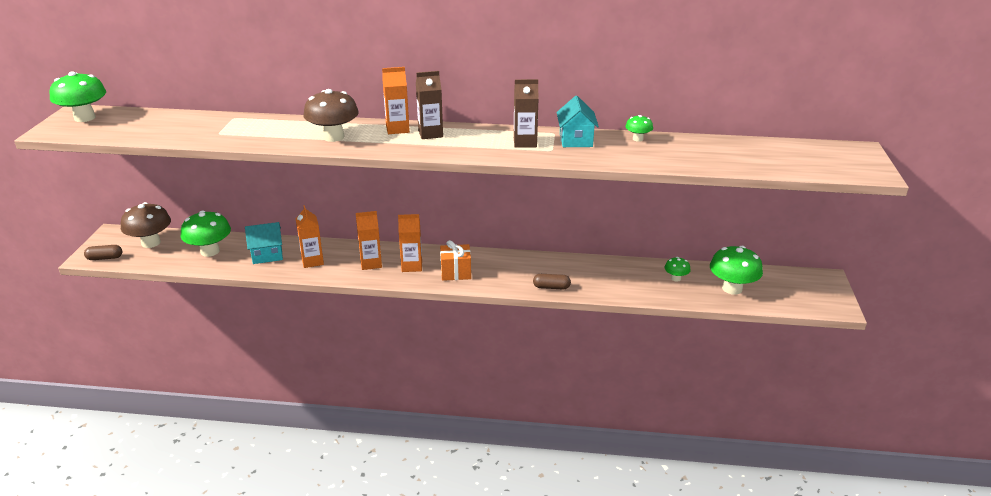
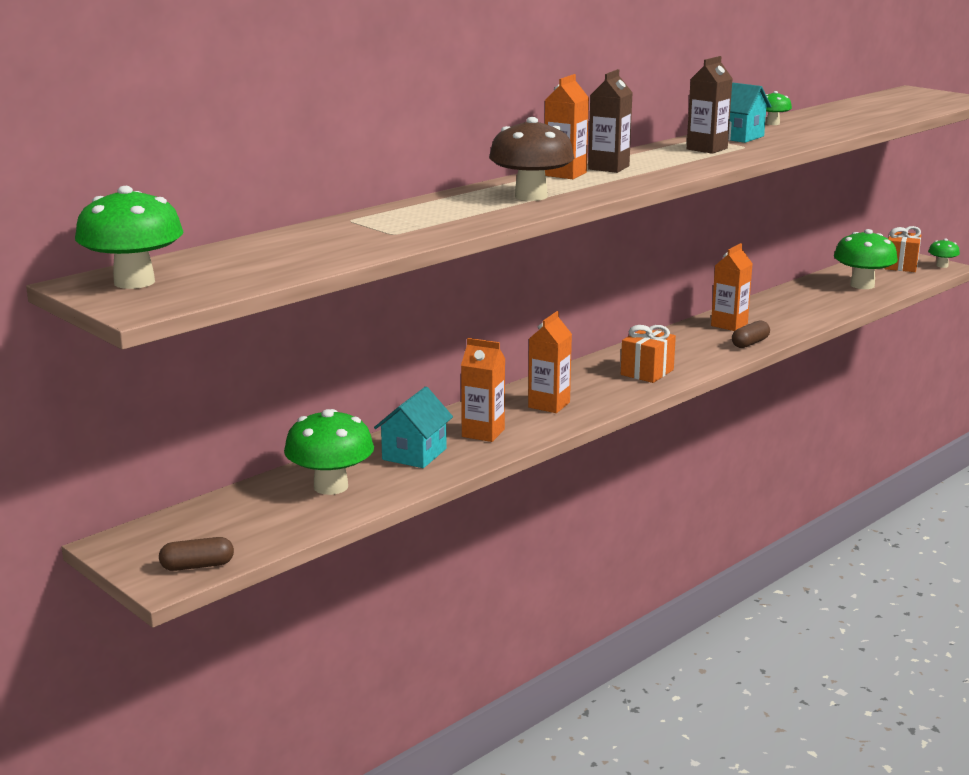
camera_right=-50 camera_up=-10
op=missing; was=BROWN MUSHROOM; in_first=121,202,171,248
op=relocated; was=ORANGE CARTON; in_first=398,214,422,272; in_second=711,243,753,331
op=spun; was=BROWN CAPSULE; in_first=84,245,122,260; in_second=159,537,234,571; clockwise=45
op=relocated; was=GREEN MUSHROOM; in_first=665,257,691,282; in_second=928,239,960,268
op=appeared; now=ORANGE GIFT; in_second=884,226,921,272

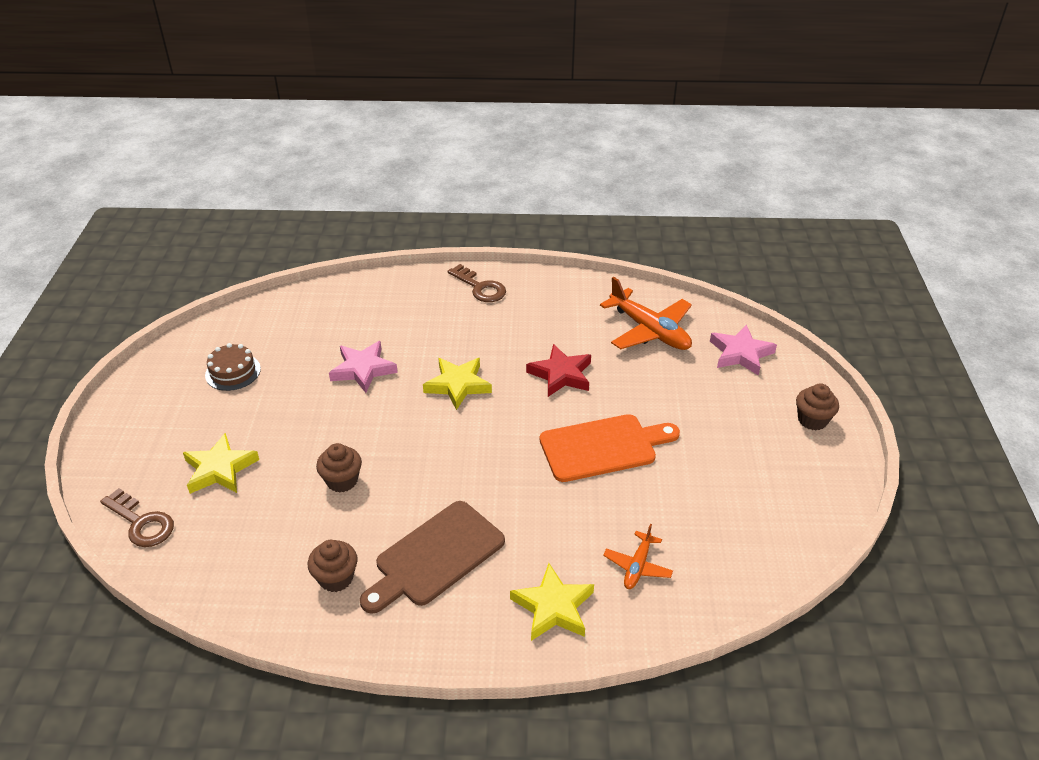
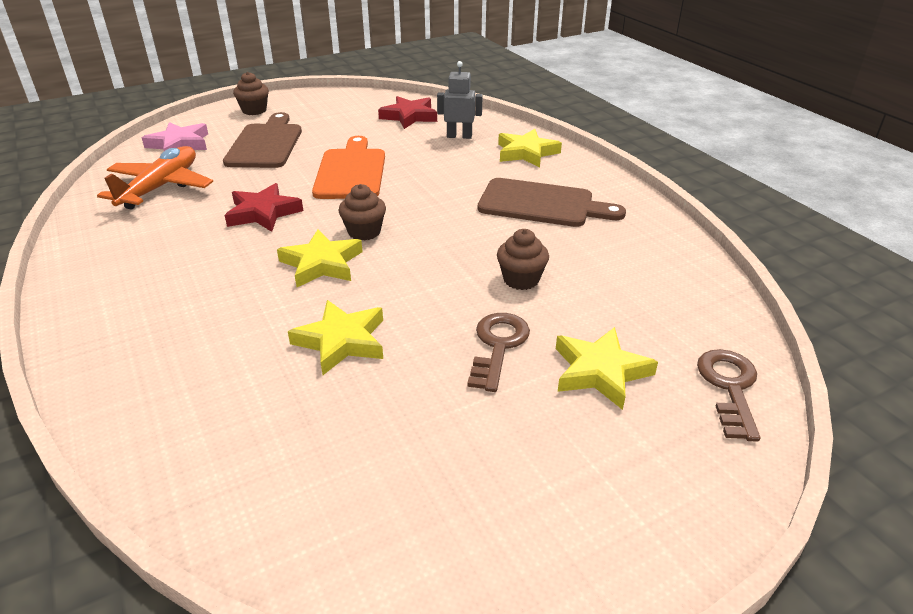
camera_right=-120 camera_up=-5
op=relocated; was=BROWN KEY; in_first=447,264,506,302; in_second=467,313,530,392
op=colour; was=PINK STAR; now=YELLOW STAR; in_first=329,341,398,393; in_second=288,300,383,375
op=missing; was=BROWN CAKE; in_first=205,343,261,391
op=spun; was=ORANGE CUTTING BOARD; in_first=540,414,680,482; in_second=312,136,385,199; clockwise=45
op=exchanged; was=ORANGE PLANE; now=GREY ROBOT; in_first=603,524,673,589; in_second=437,61,483,139
op=relocated; was=BROWN CUPCAKE; in_first=308,540,358,592; in_second=339,184,386,240
op=appeared; now=RED STAR; in_second=378,96,437,129
op=appeared; now=BROWN CUTTING BOARD; in_second=223,112,302,168

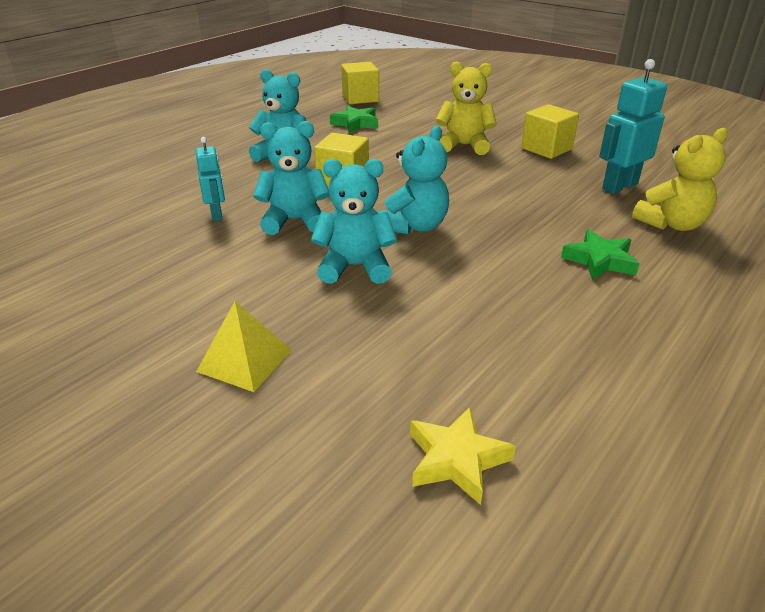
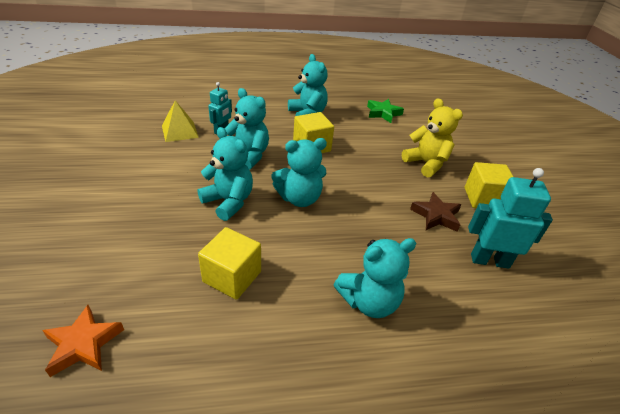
camera_right=40 camera_up=5
op=relocated; was=YELLOW CUBE; in_first=341,62,379,104; in_second=198,227,261,300
op=missing; was=YELLOW TEDDY BEAR; in_first=632,128,728,231
op=exchanged; was=GREEN STAR; now=TURQUOISE TEDDY BEAR; in_first=561,229,640,280; in_second=334,238,416,318
op=relocated; was=YELLOW PYRAMID; in_first=196,301,292,392; in_second=162,100,199,142
op=colour; was=YELLOW STAR; now=ORANGE STAR; in_first=410,407,516,505; in_second=42,305,124,377
op=appeared; now=BROWN STAR; in_second=410,192,461,232

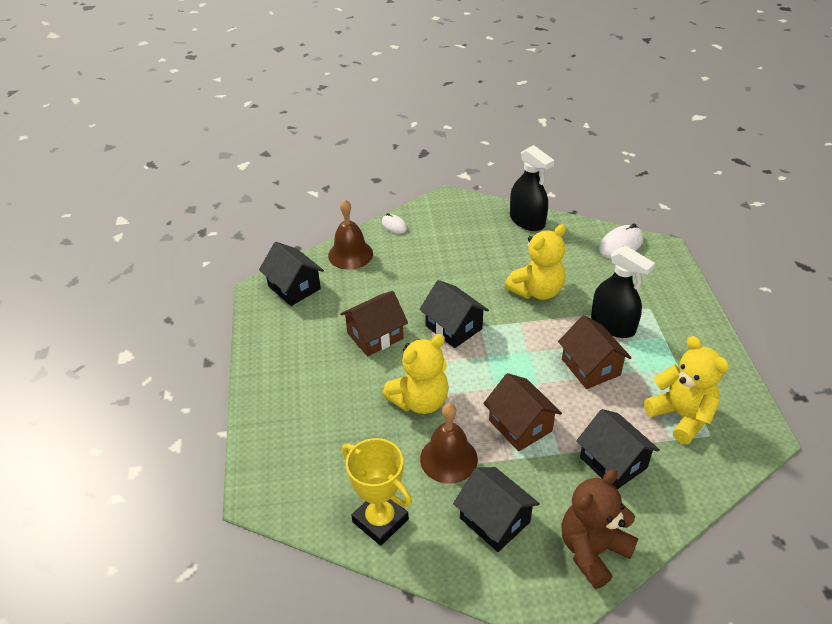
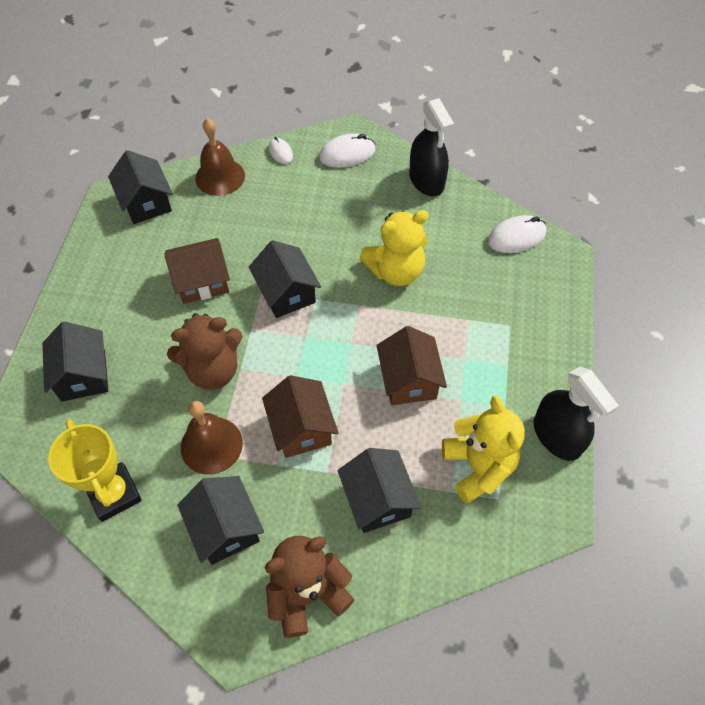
camera_right=15 camera_up=15
op=relocated; was=BLACK SPRAY BOTTLE; in_first=591,246,655,338; in_second=534,367,619,461
op=colour; was=YELLOW TEDDY BEAR; now=BROWN TEDDY BEAR; in_first=382,334,449,414; in_second=167,313,243,390
op=appeared; now=WHITE MOUSE; in_second=319,133,376,168
op=appeared; now=BLACK HOUSE; in_second=42,321,108,402

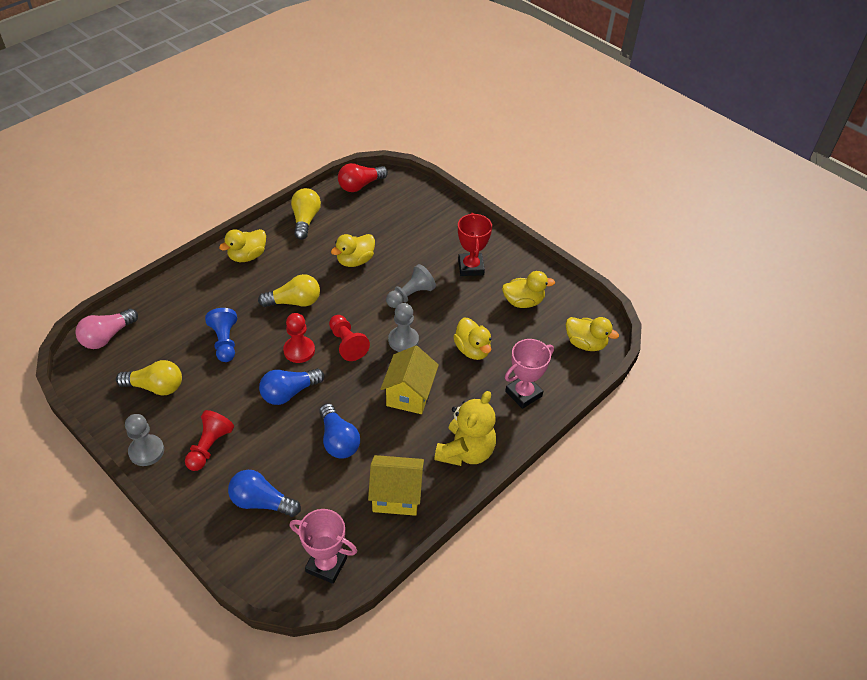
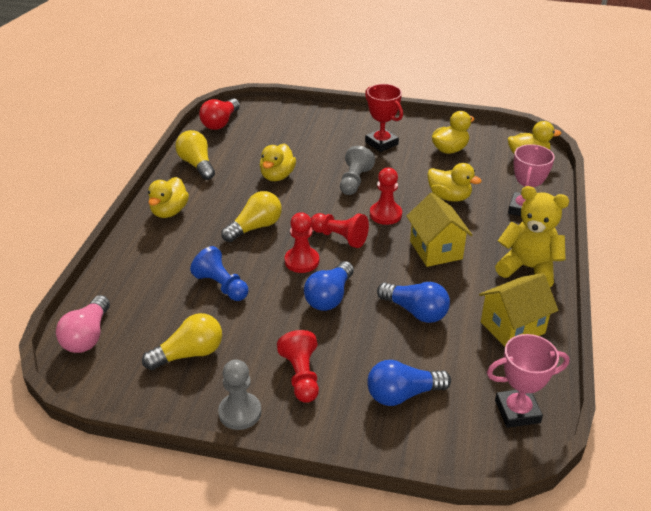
camera_right=-30 camera_up=-10
op=colour; was=GREY PAWN; now=RED PAWN; in_first=388,303,419,352; in_second=370,168,402,225
op=spun; was=YELLOW TEDDY BEAR; in_first=434,391,496,466; in_second=495,186,570,287; clockwise=-60

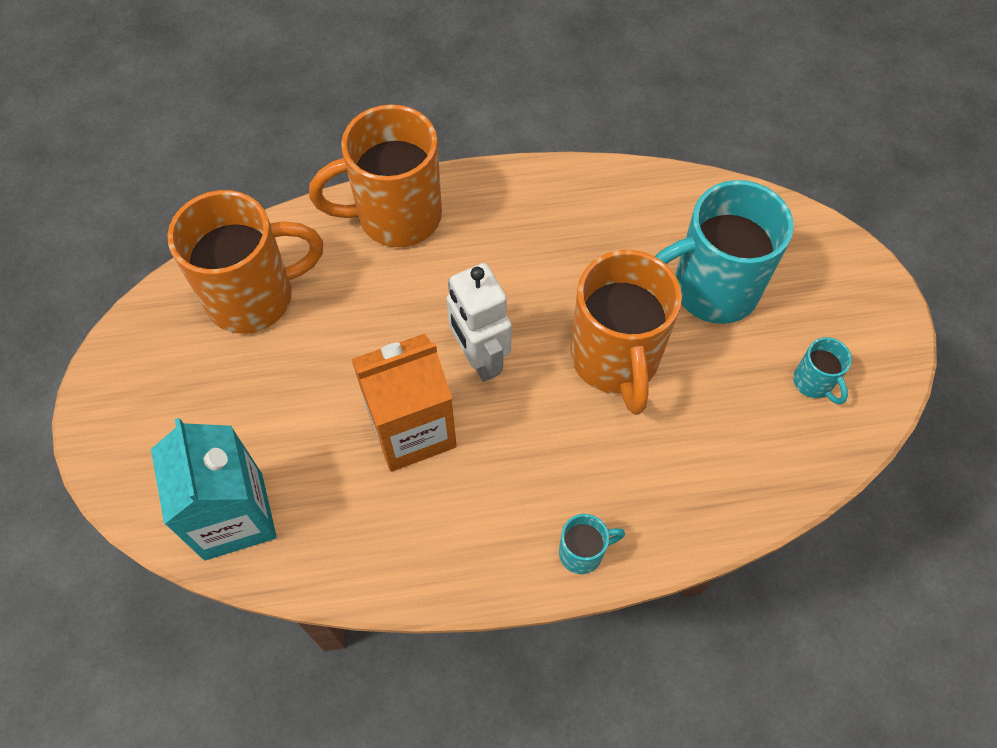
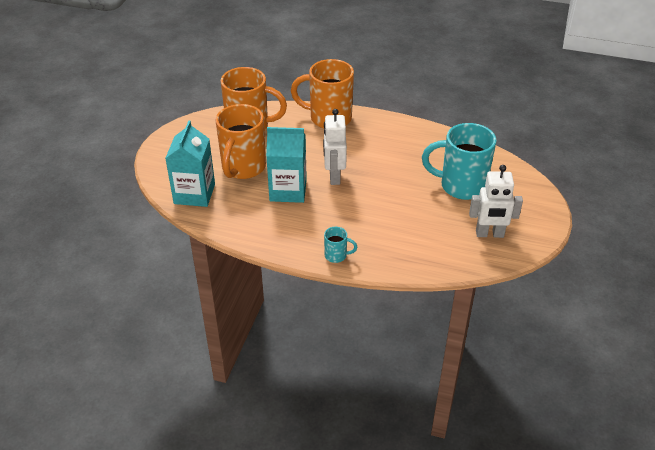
camera_right=25 camera_up=-20
op=relocated; was=ORANGE MUG; in_first=570,250,682,415; in_second=216,104,266,179
op=colour; was=ORANGE CARTON; now=TURQUOISE CARTON; in_first=351,334,457,472; in_second=266,127,307,203
op=exchanged; was=TURQUOISE MUG; now=WHITE ROBOT; in_first=793,337,852,405; in_second=469,165,523,238

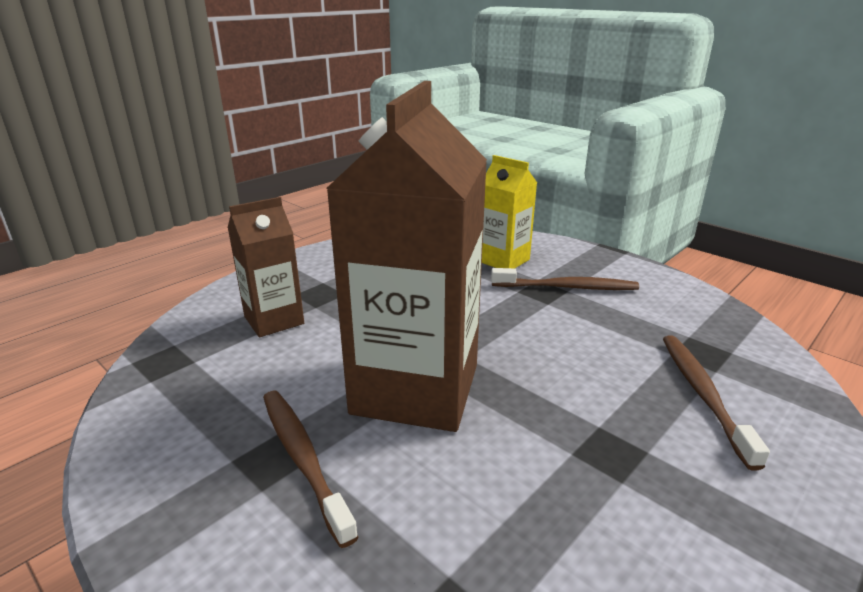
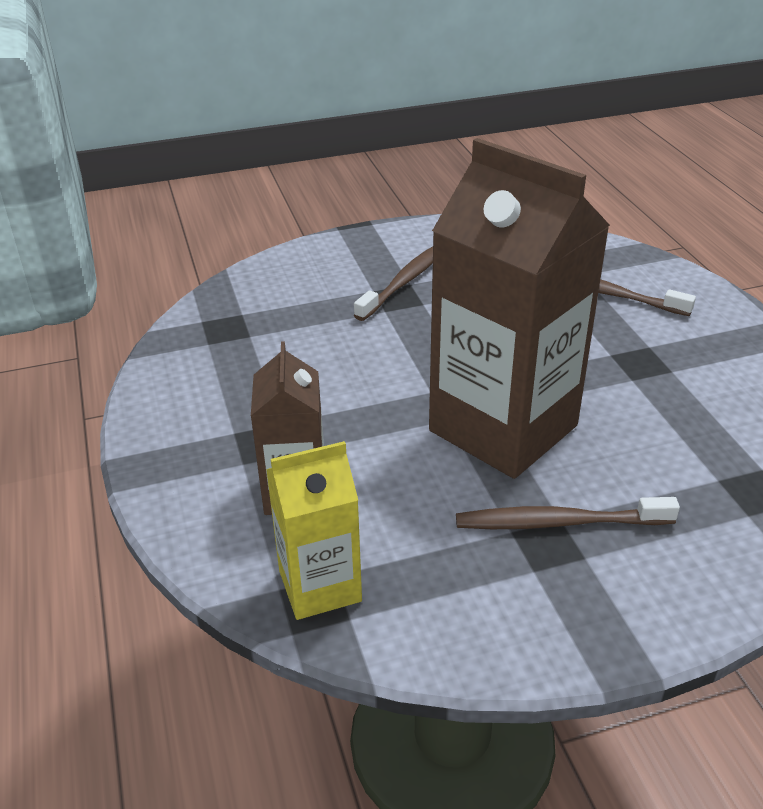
camera_right=-60 camera_up=10
op=relocated; was=YELLOW CARTON; in_first=482,155,537,268; in_second=266,441,362,620

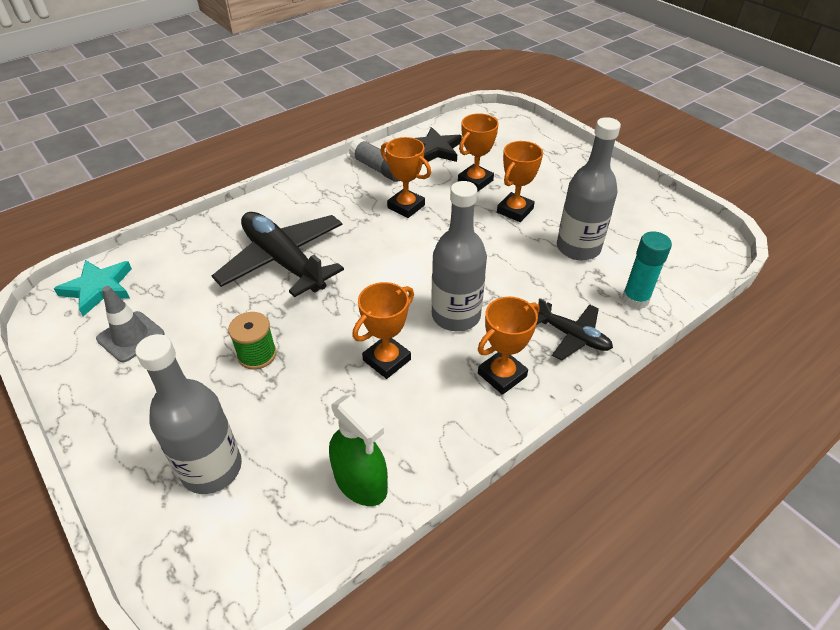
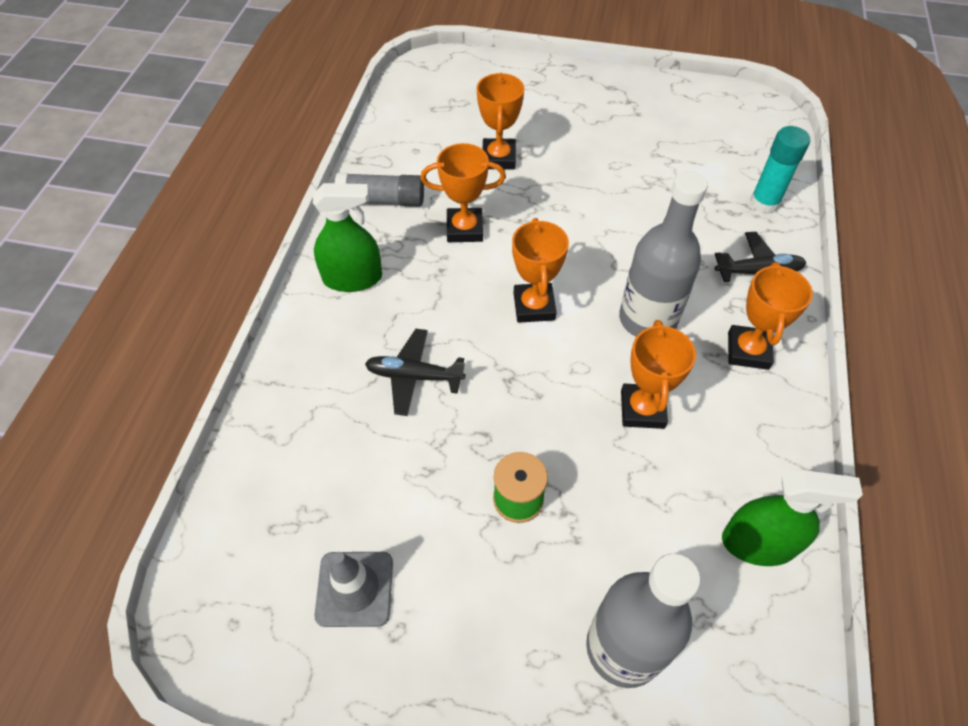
camera_right=-40 camera_up=10
op=missing; was=GREY BOTTLE; in_first=557,117,621,260
op=missing; was=BLACK STAR; in_first=415,127,462,164
op=relocated; was=ORANGE TROPHY; in_first=497,141,543,222; in_second=512,218,569,323
op=size; was=BLACK PLANE; in_first=212,212,344,298; in_second=365,329,466,416; ratio=0.53
op=missing; was=TURQUOISE STAR; in_first=54,260,132,316
op=appeared; now=GREEN SPRAY BOTTLE; in_second=313,183,382,292

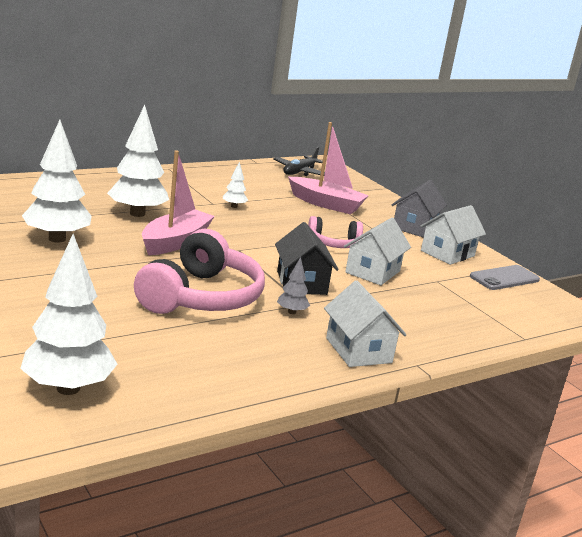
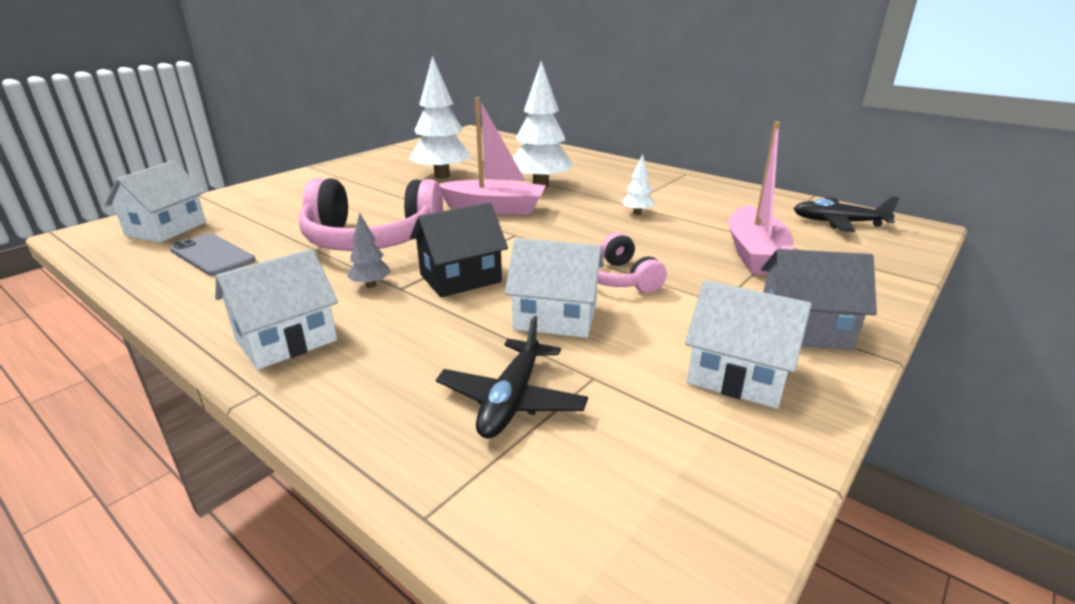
camera_right=75 camera_up=5
op=exchanged; was=WHITE TREE; now=WHITE HOUSE; in_first=20,234,118,395; in_second=105,161,206,243
op=relocated; was=GREY PHONE; in_first=470,265,540,290; in_second=170,233,256,276
op=appeared; now=BLACK PLANE; in_second=436,316,588,439

